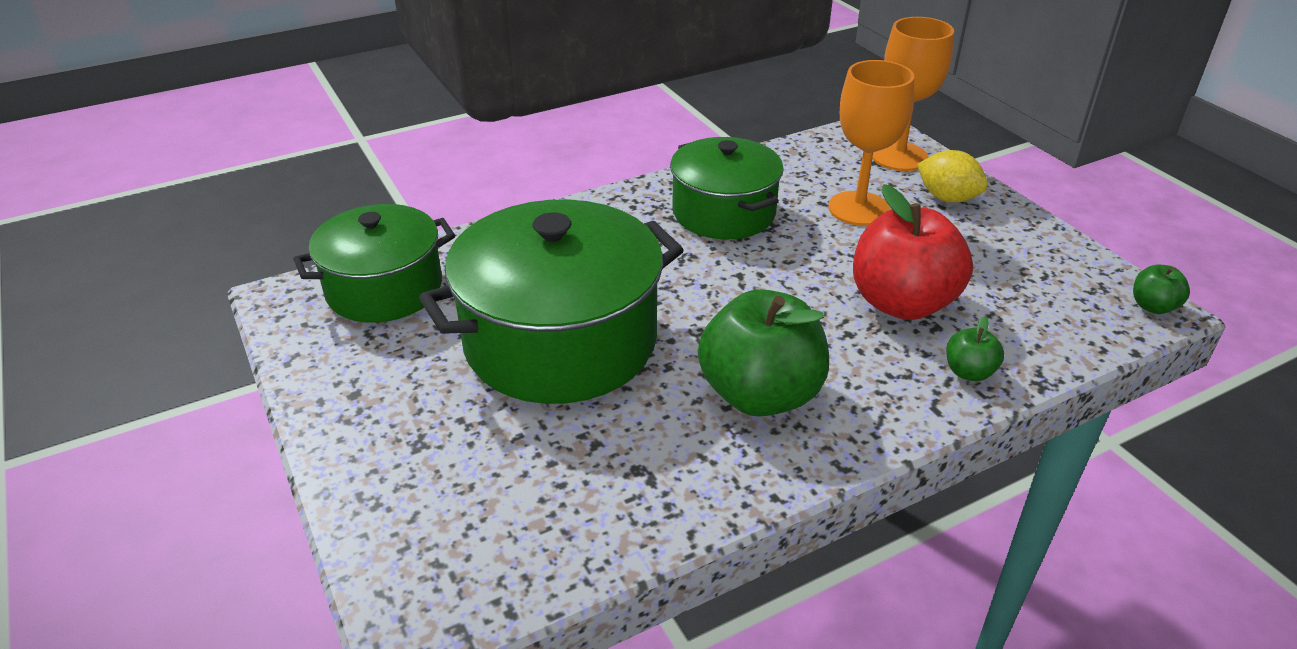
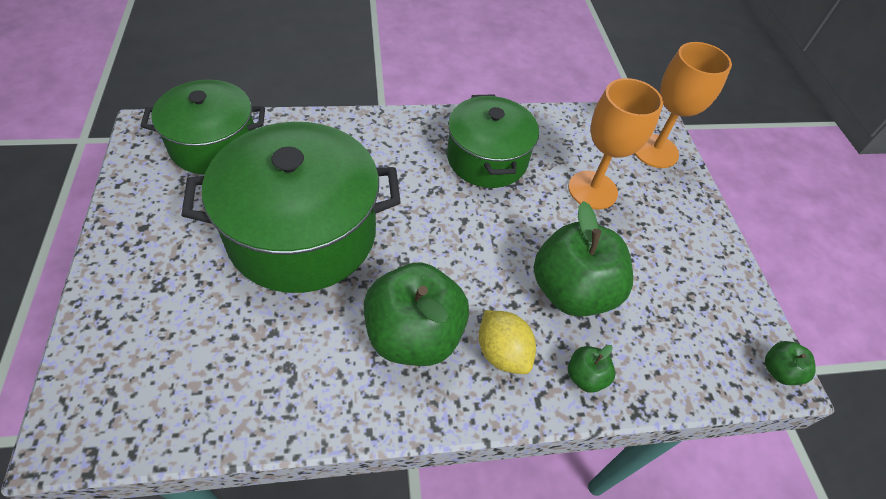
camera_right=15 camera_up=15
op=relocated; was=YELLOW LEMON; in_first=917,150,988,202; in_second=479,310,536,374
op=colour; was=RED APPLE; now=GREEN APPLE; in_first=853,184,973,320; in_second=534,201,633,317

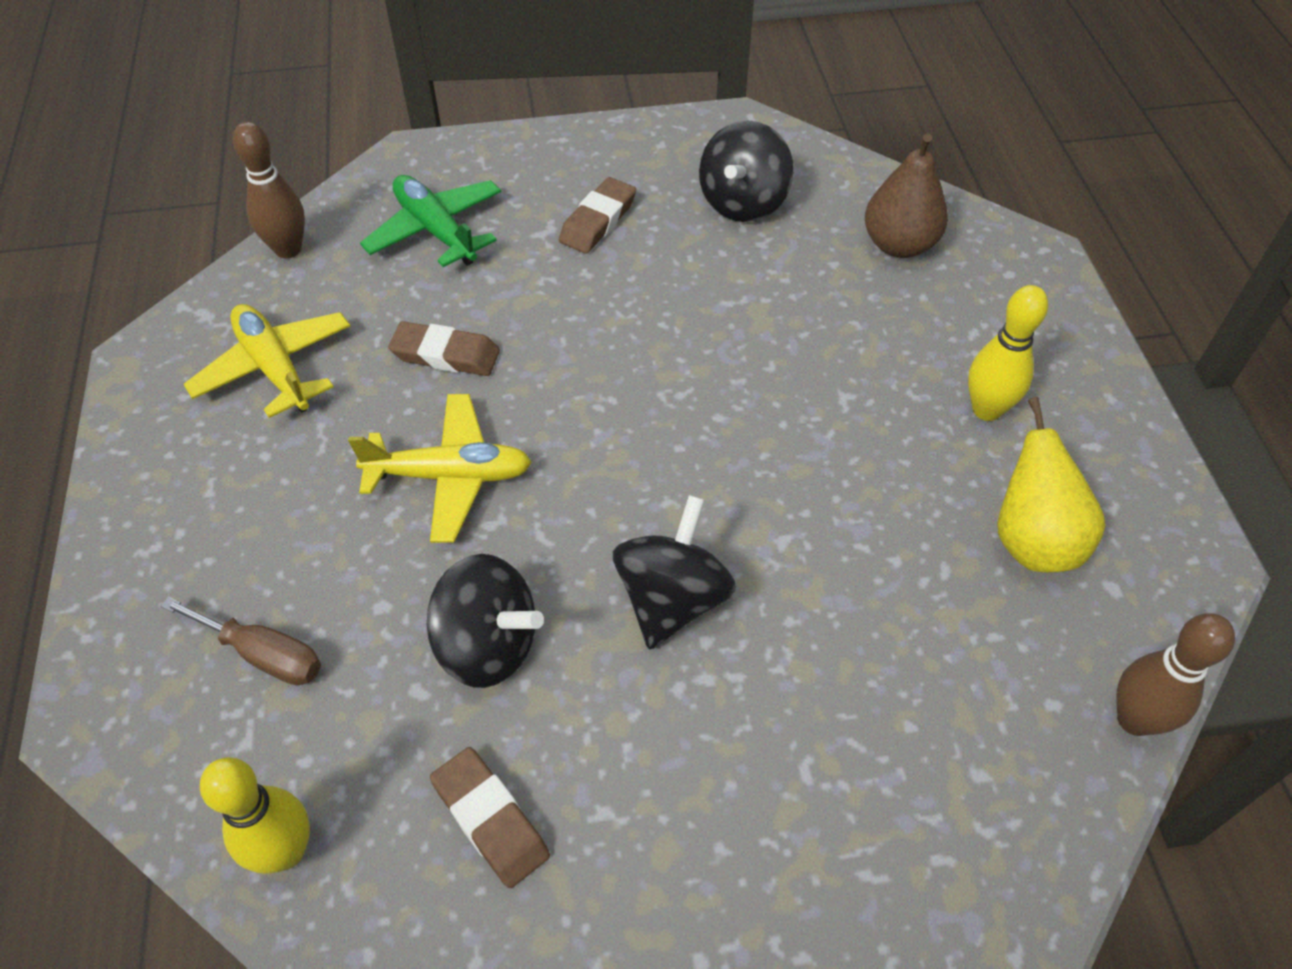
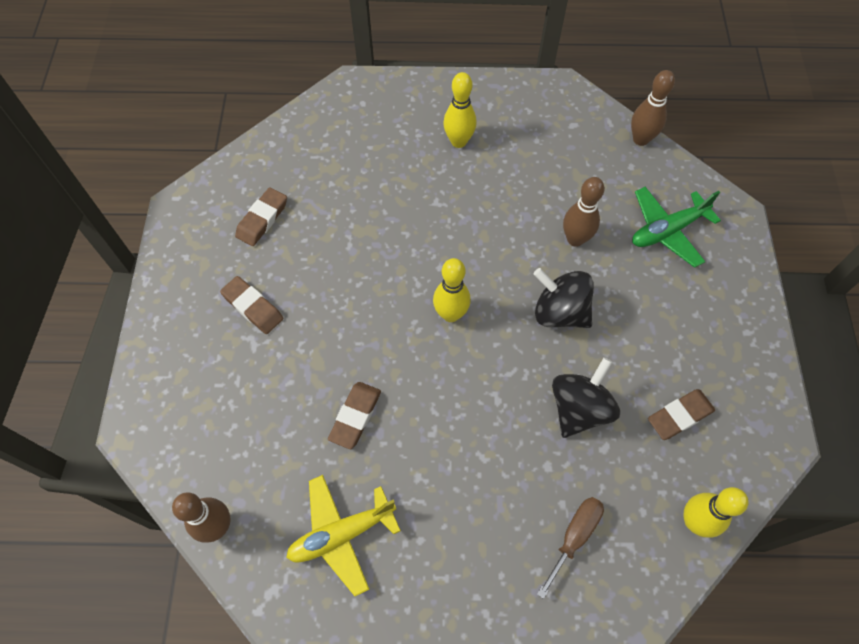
camera_right=-80 camera_up=10
op=exchanged; was=BLACK SPINNING TOP; now=BROWN ERASER; in_first=699,121,794,222; in_second=235,187,287,246
op=missing; was=BROWN PEAR; in_first=865,134,948,258
op=relocated; was=GREEN PLANE; in_first=360,175,501,267; in_second=632,187,721,268
op=missing; was=YELLOW PLANE; in_first=348,394,532,543
op=missing; was=YELLOW PEAR; in_first=997,397,1105,573
op=appeared; now=BROWN BOWLING PIN; in_second=563,177,604,247
op=appeared; now=YELLOW BOWLING PIN; in_second=433,258,471,322

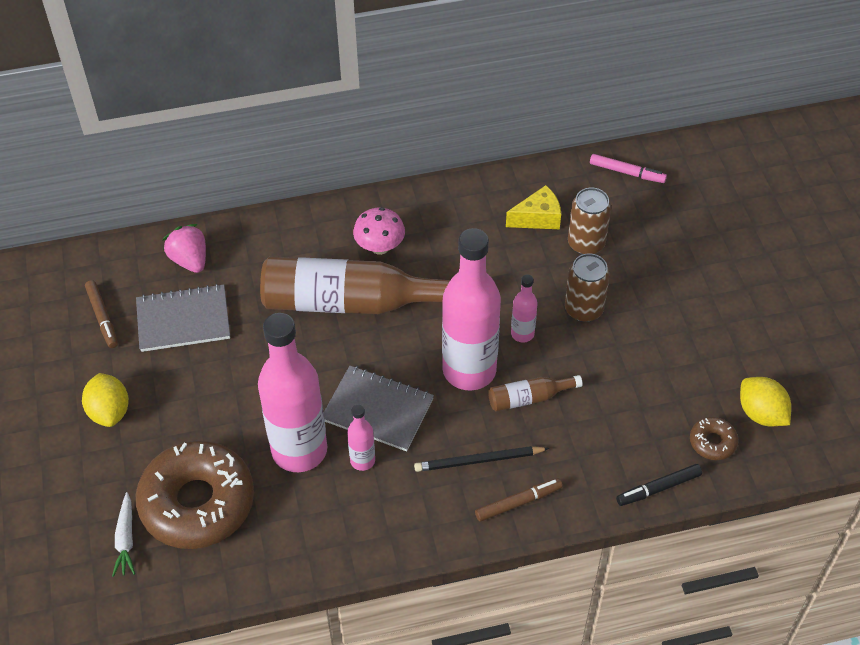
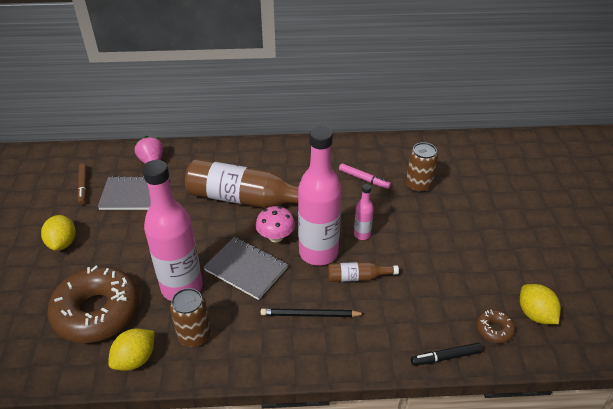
camera_right=10 camera_up=-10
op=relocated; was=PINK MARKER; in_first=590,154,667,183; in_second=339,163,391,189
op=missing; was=YELLOW CHEESE; in_first=506,185,561,229
op=relocated; was=PINK MUSHROOM; in_first=353,207,405,255; in_second=256,206,295,242
op=relocated; was=BROWN CAN; in_first=565,253,610,322; in_second=170,288,211,347
op=missing; was=PINK BOTTLE; in_first=347,404,375,471
op=missing; was=BROWN MARKER; in_first=475,478,562,522
op=missing; was=WHITE CARROT; in_first=112,492,135,577
op=appeared; now=YELLOW LEMON; in_second=108,328,155,371

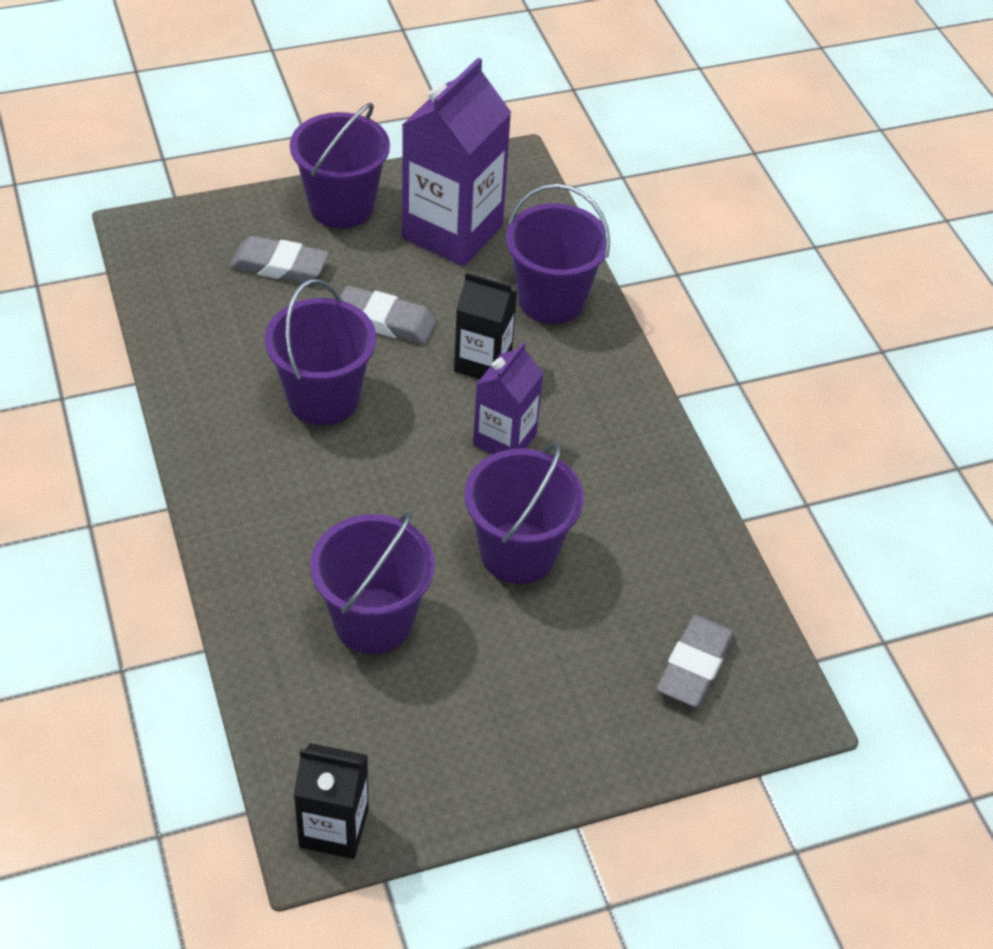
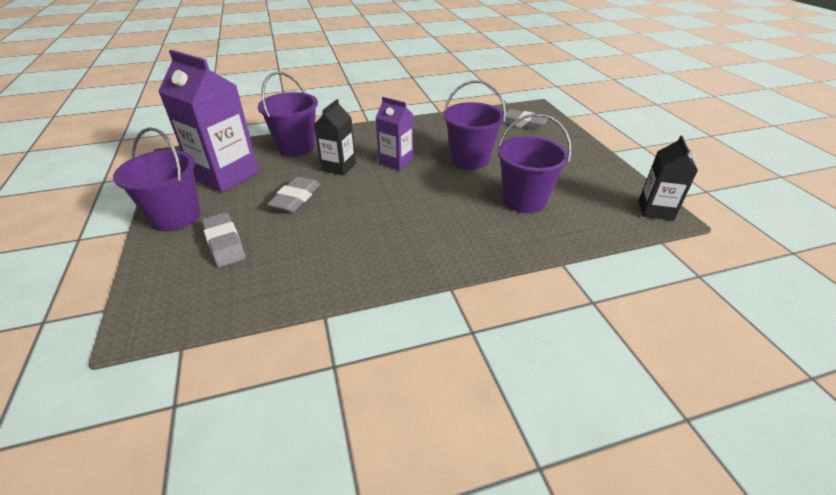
camera_right=-85 camera_up=-10
op=spun; was=GREY ERASER; in_first=230,236,329,283; in_second=202,212,245,267; clockwise=-45
op=missing; was=PURPLE BUCKET; in_first=264,279,376,425

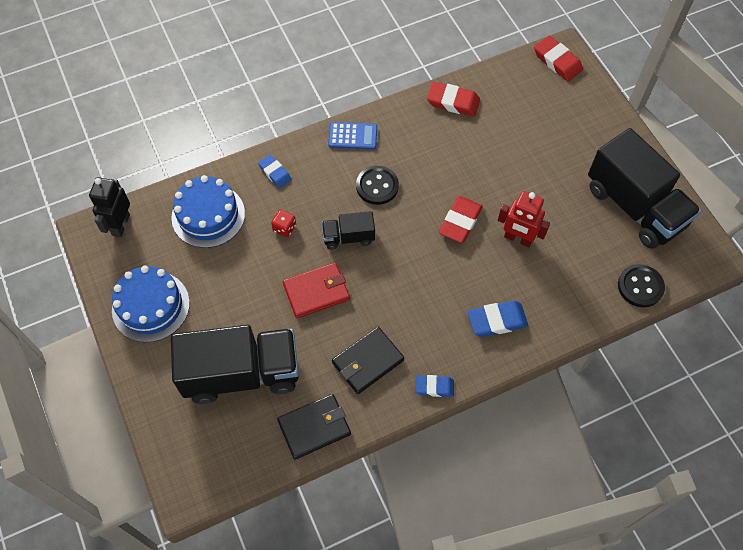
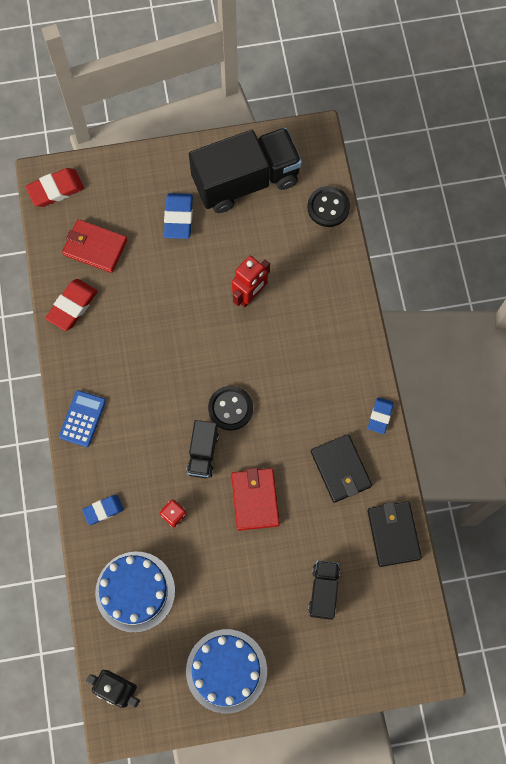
camera_right=-75 camera_up=10
op=relocated; was=BLACK BUTTON; in_first=356,166,399,205; in_second=208,386,253,430
op=missing; was=RED ERASER; in_first=439,196,483,243
op=relocated; was=BLUE ERASER; in_first=468,301,529,337; in_second=164,193,193,239
op=size; was=BLACK TRUCK; in_first=171,325,299,404; in_second=308,561,340,620; ratio=0.48
op=appeared; now=RED WALLET; in_second=62,219,127,273

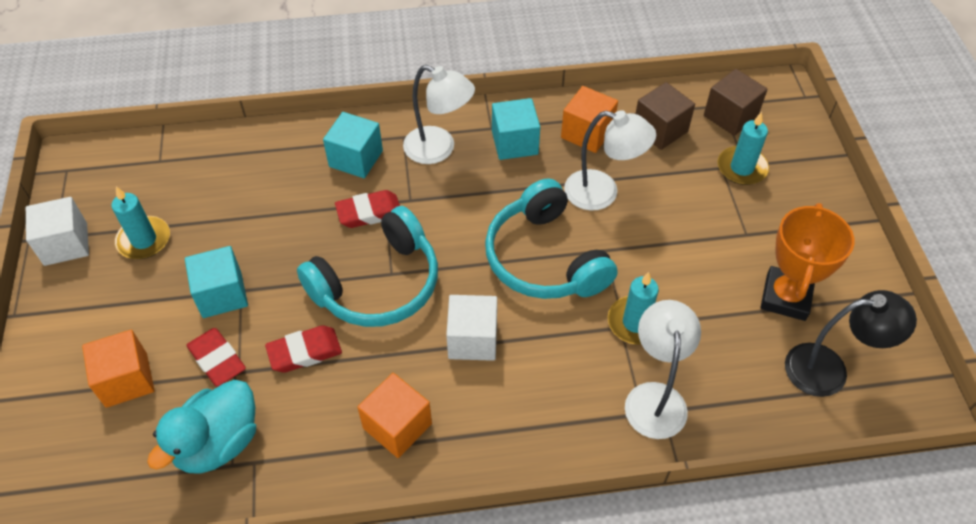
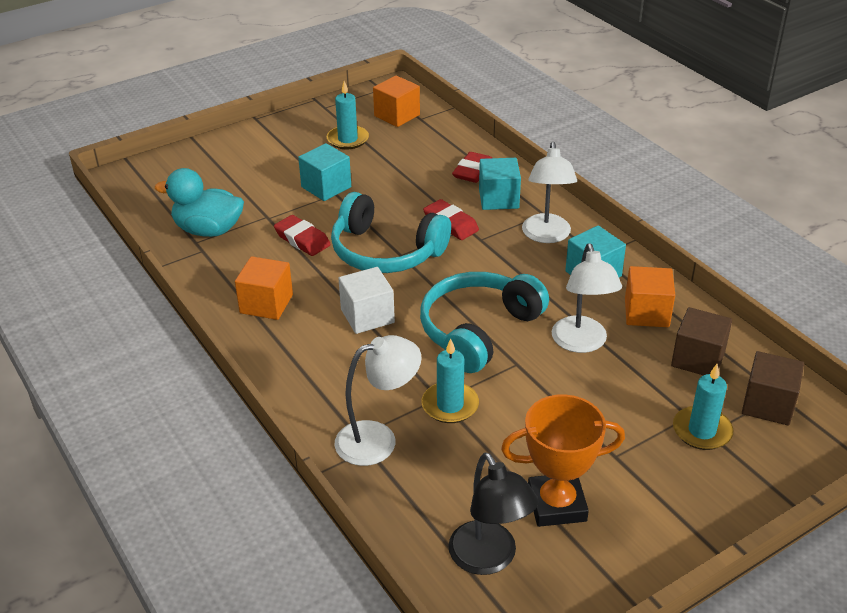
camera_right=65 camera_up=-15
op=missing; was=WHITE CUBE; in_first=26,197,89,266
op=relocated; was=RED ERASER; in_first=186,328,246,387; in_second=452,152,492,183
op=relocated; was=ORANGE CUBE; in_first=82,330,155,408; in_second=373,75,420,127

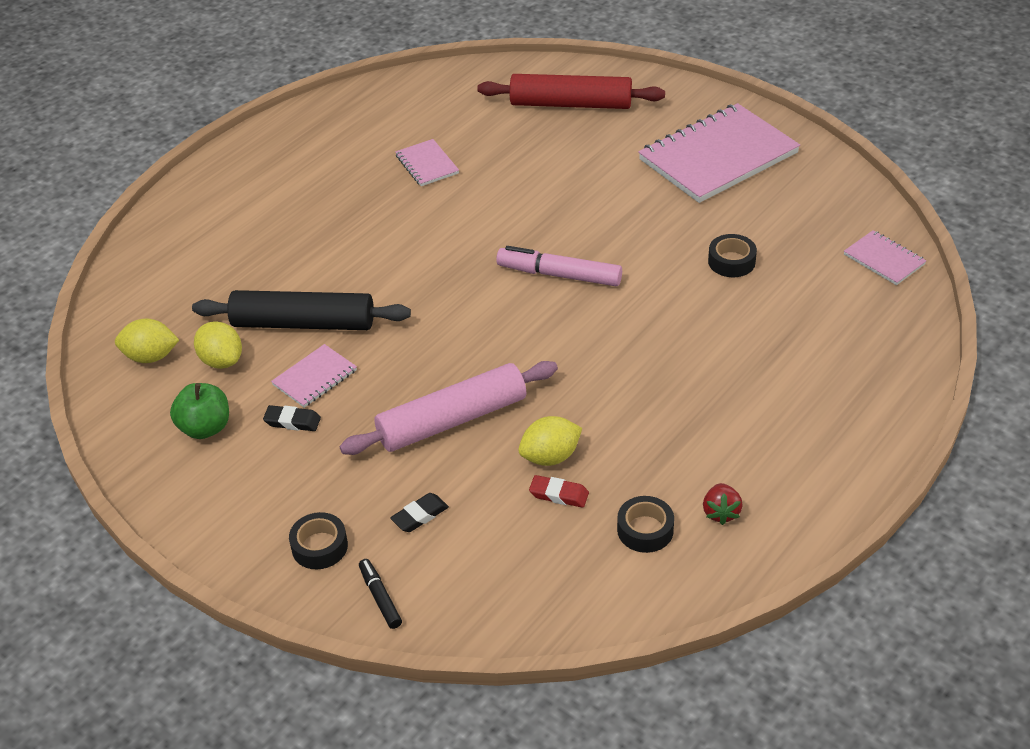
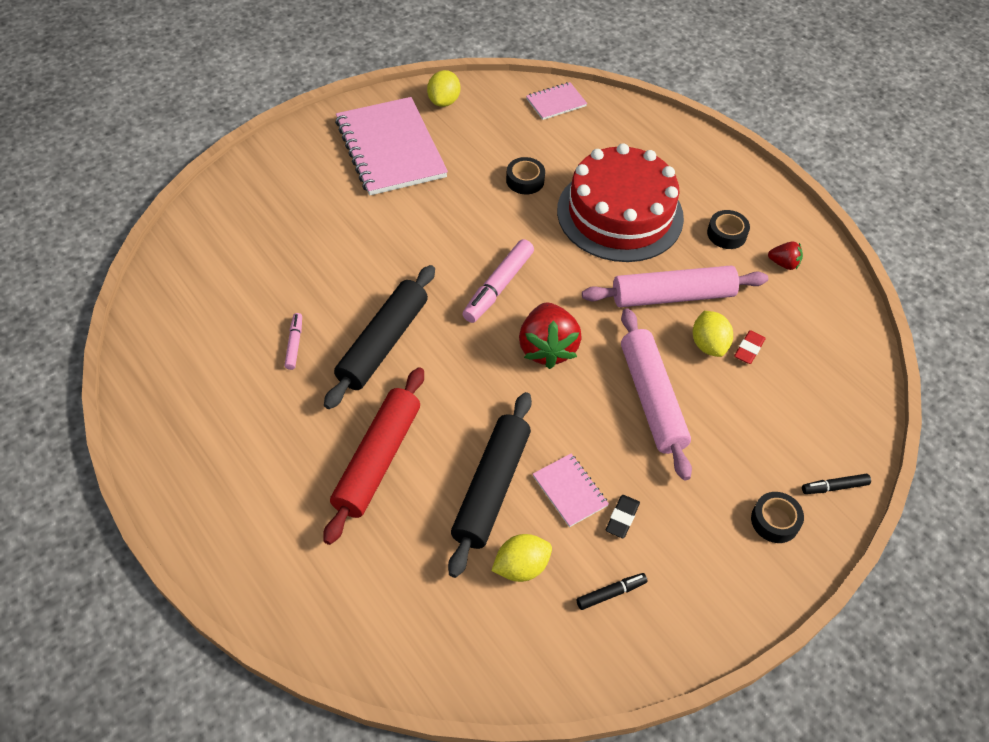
camera_right=-80 camera_up=10
op=relocated; was=RED ROLLING PIN; in_first=477,74,665,109; in_second=323,367,424,545
op=exchanged; was=PINK NOTEBOOK; now=PINK MARKER; in_first=395,139,459,186; in_second=284,313,302,370
op=relocated; was=YELLOW LEMON; in_first=115,319,179,363; in_second=427,70,460,107
op=exchanged; was=GREEN APPLE; now=BLACK MARKER; in_first=170,383,229,439; in_second=576,573,647,610
op=missing; was=BLACK ERASER; in_first=390,493,449,532
op=relocated; was=BLACK TAPE; in_first=617,496,674,553; in_second=707,210,750,249
op=appeared; now=RED CAKE; in_second=557,143,684,262
op=appeared; now=BLACK ROLLING PIN; in_second=324,265,435,409
op=appeared; now=PINK ROLLING PIN; in_second=582,265,768,307
op=appeared; now=RED STRAWBERRY; in_second=519,302,582,369

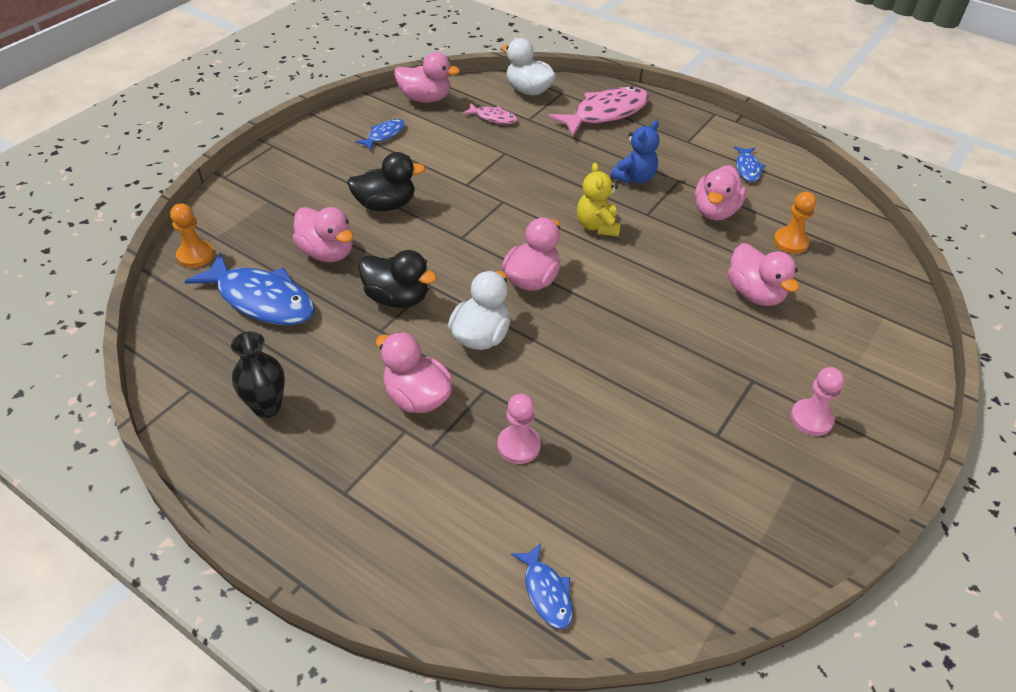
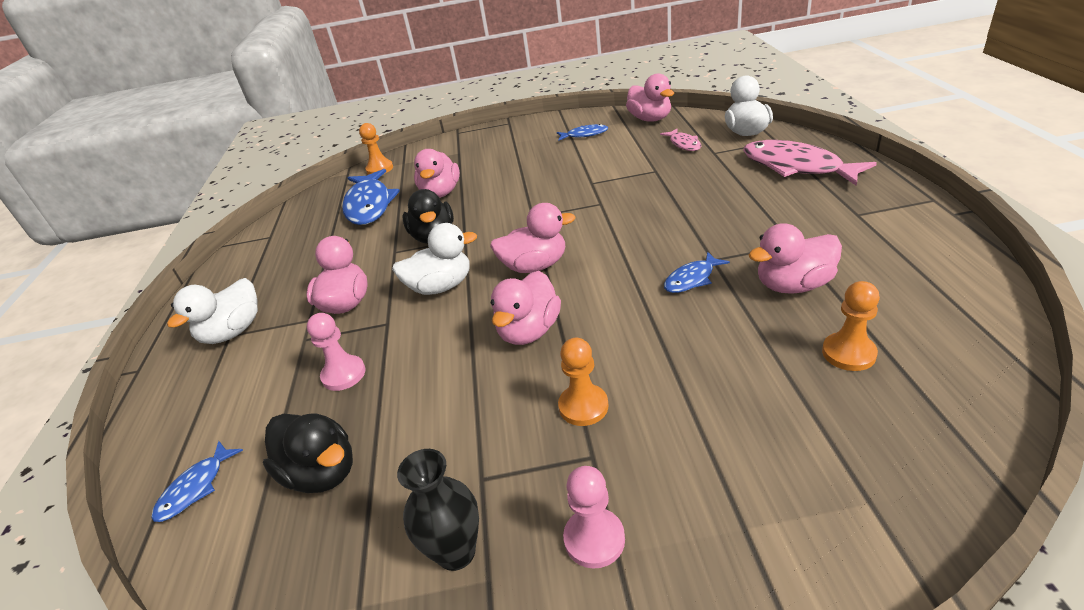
camera_right=55 camera_up=-10
op=spun; was=PINK FISH; in_first=548,86,649,136; in_second=743,140,877,186; clockwise=-150
op=missing; was=BLUE TEDDY BEAR; in_first=610,120,659,184
op=relocated; was=BLUE FISH; in_first=734,146,766,182; in_second=664,252,730,293
op=relocated; was=BLACK DUCK; in_first=347,152,426,211; in_second=263,413,353,493
op=missing; was=YELLOW TEDDY BEAR; in_first=577,162,621,237
op=relocated; was=PINK DUCK; in_first=728,243,799,306; in_second=491,271,561,345
op=relocated; was=BLACK VASE; in_first=231,331,285,418; in_second=397,449,479,571
op=appeared; now=WHITE DUCK; in_second=167,278,258,344
op=appeared; now=ORANGE PAWN; in_second=558,338,609,426

